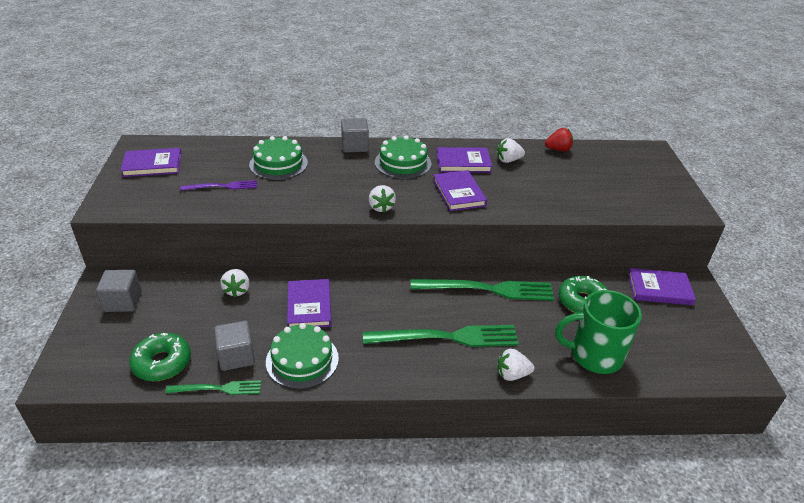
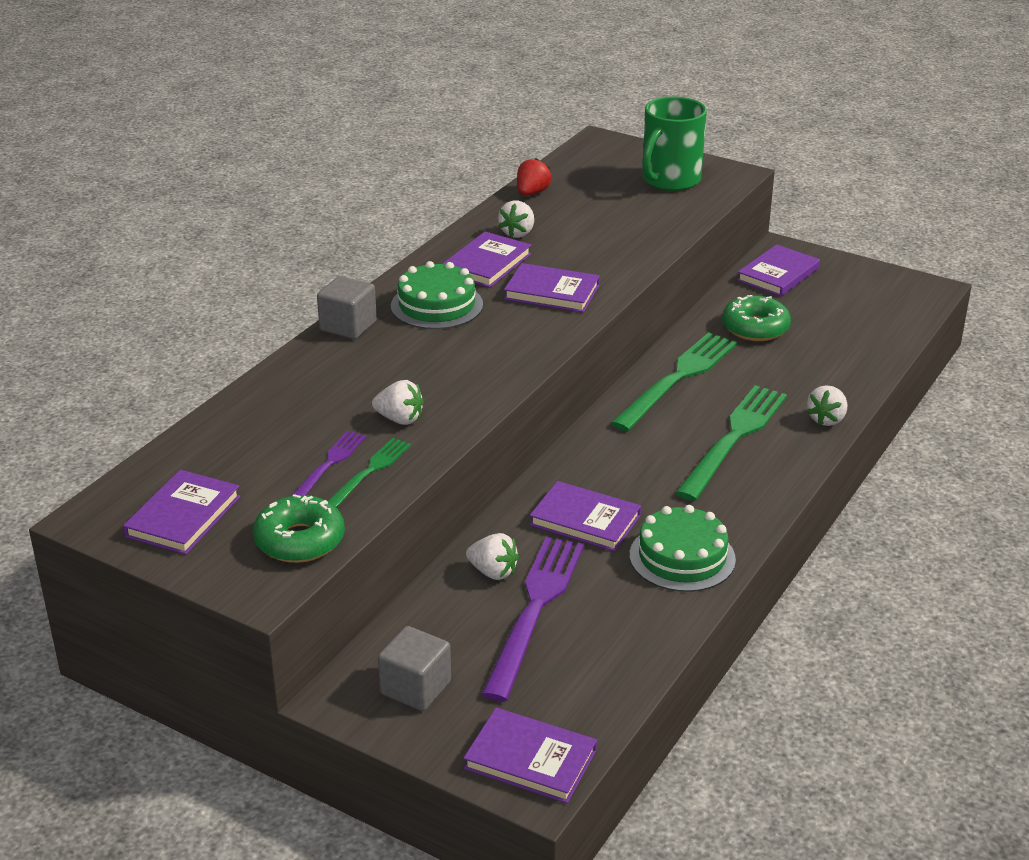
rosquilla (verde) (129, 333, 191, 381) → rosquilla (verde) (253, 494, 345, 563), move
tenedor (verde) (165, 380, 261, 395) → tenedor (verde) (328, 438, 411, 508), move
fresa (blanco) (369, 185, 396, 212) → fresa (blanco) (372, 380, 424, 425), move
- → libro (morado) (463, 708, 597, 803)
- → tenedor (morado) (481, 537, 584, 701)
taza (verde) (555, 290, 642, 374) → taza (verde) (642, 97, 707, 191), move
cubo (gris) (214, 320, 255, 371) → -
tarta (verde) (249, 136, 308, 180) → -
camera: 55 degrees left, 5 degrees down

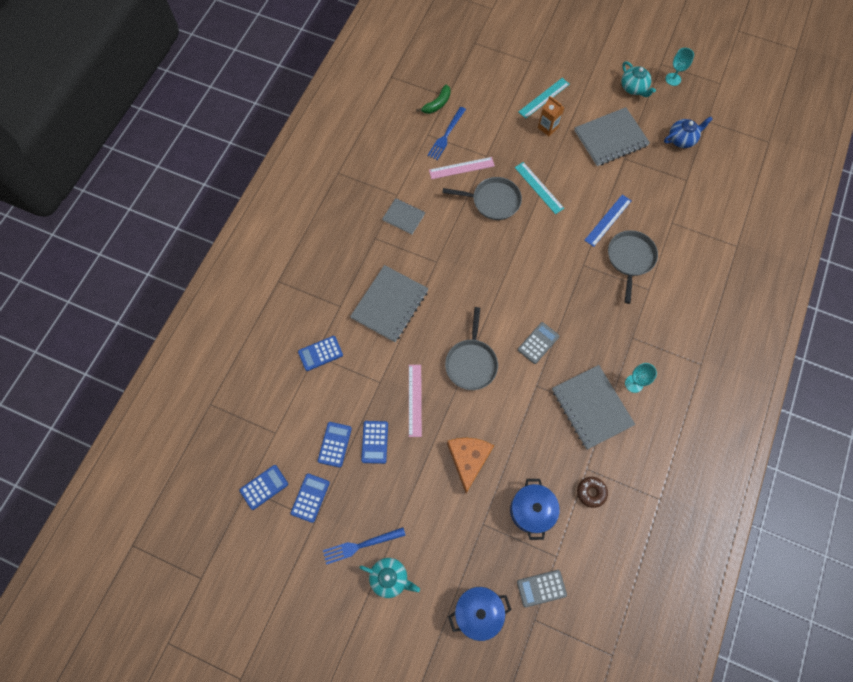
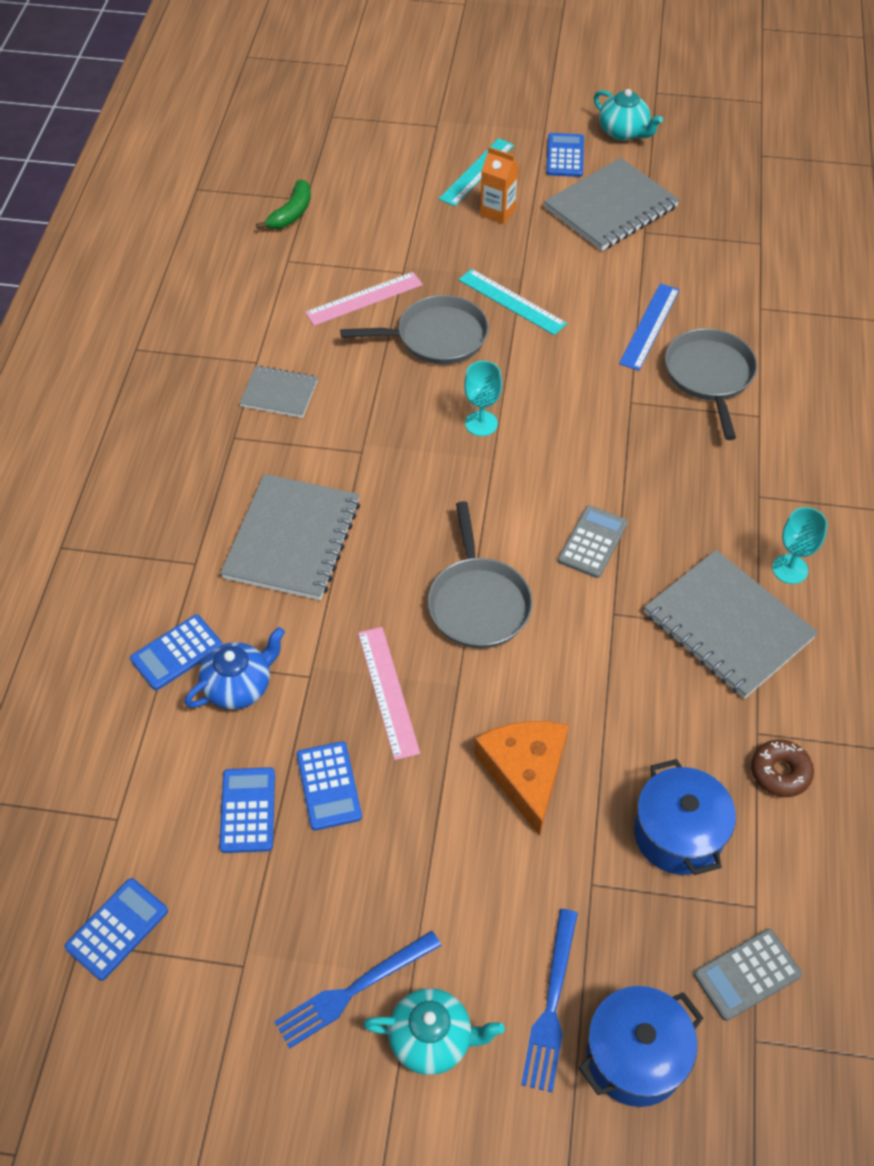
tetera (azul) (664, 117, 713, 148) → tetera (azul) (185, 627, 285, 710), move
copa (turquesa) (665, 48, 694, 86) → copa (turquesa) (464, 361, 502, 436), move
tenedor (azul) (427, 107, 466, 160) → tenedor (azul) (521, 909, 578, 1092), move
calculadora (azul) (291, 474, 330, 523) → calculadora (azul) (546, 133, 584, 177), move
camera: 15 degrees left, 15 degrees down

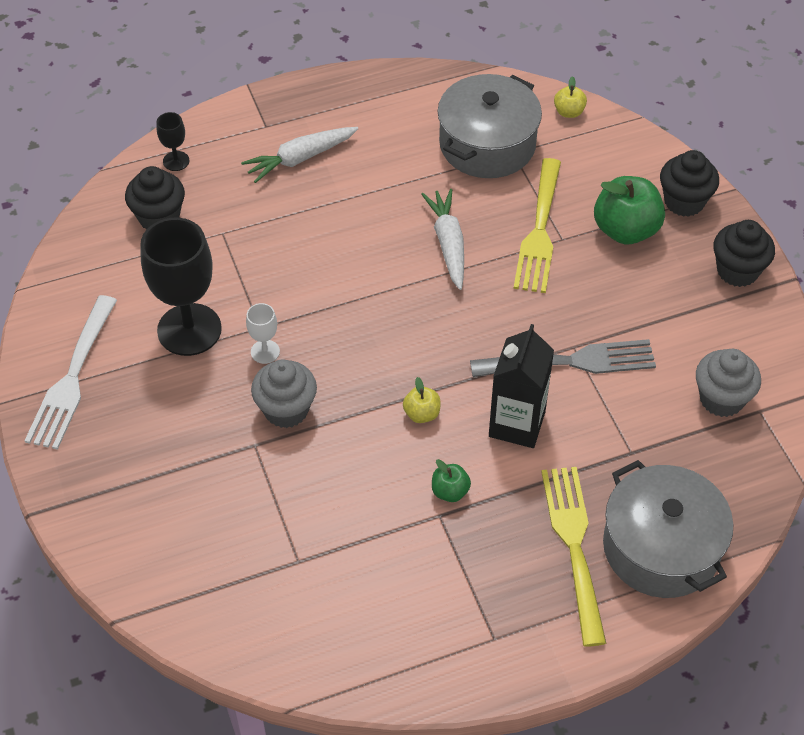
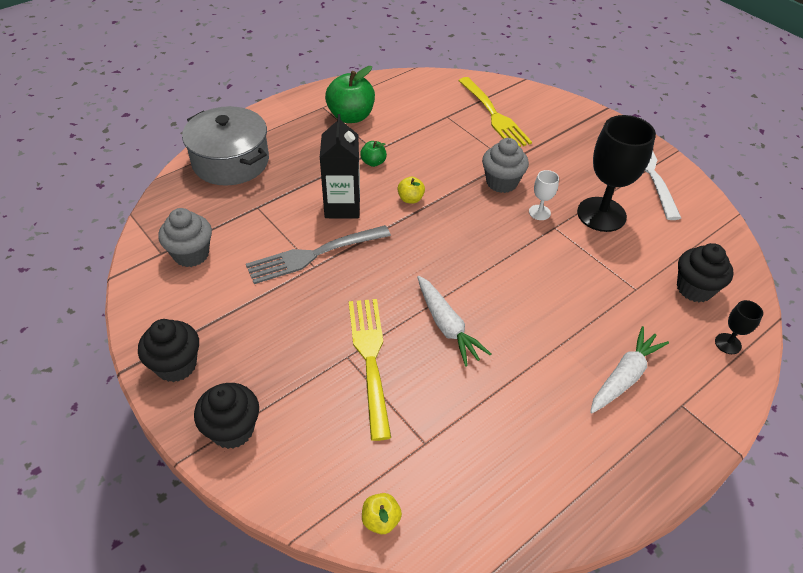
manzana (verde) (594, 176, 665, 244) → manzana (verde) (325, 66, 375, 123), move
tenedor (amarillo) (541, 467, 606, 647) → tenedor (amarillo) (458, 77, 532, 147), move
olla (gris) (438, 74, 542, 178) → -
camera: 160 degrees right, 5 degrees down

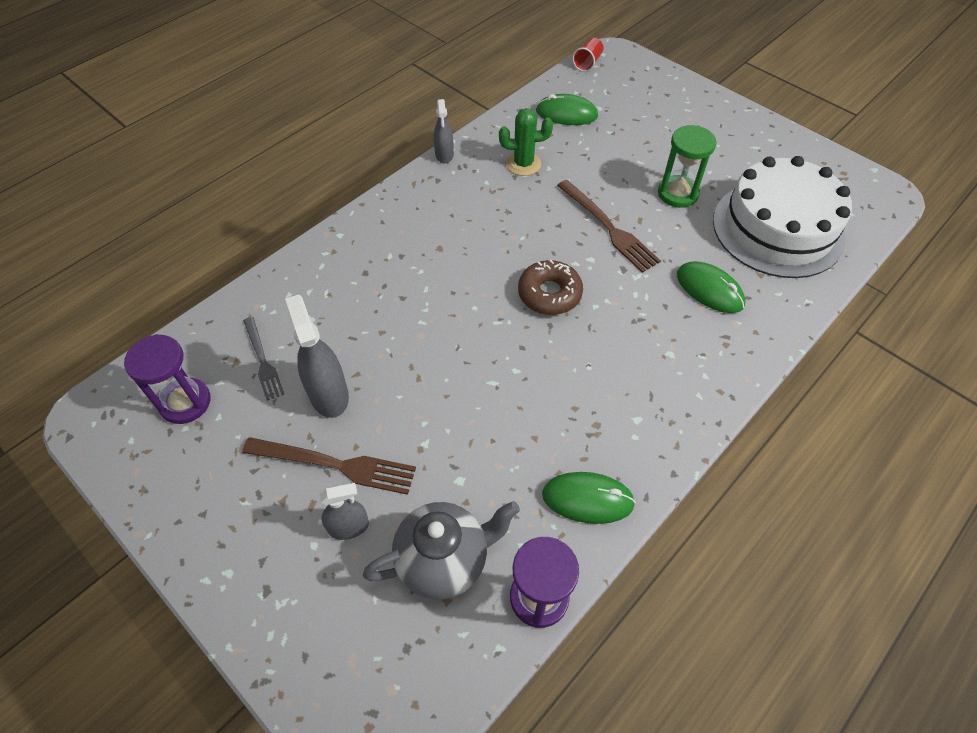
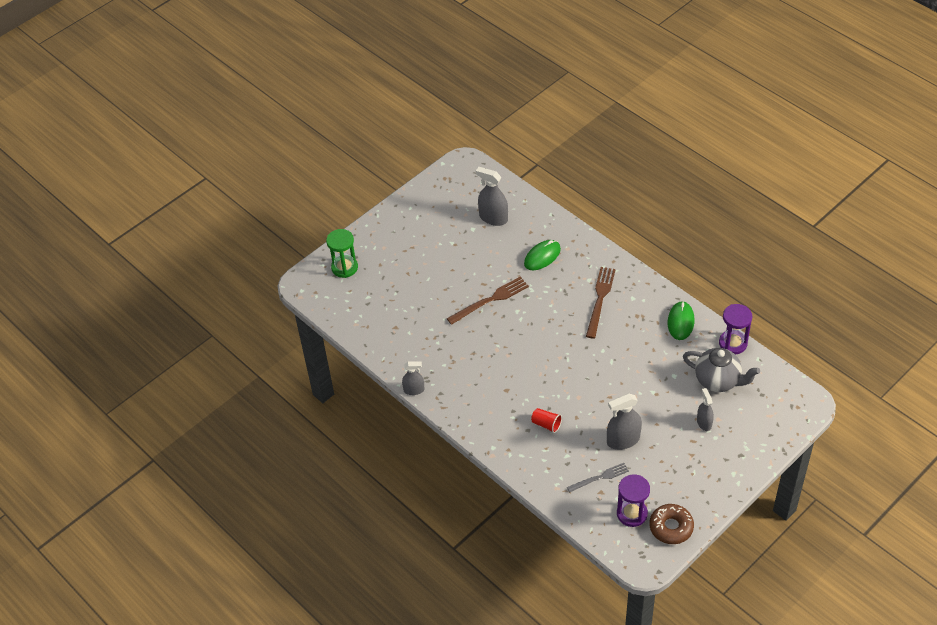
reloj de arena (verde) (658, 125, 716, 208) → reloj de arena (verde) (326, 229, 358, 278), move
tarta (blanco) (713, 156, 852, 278) → pulverizador (gris) (476, 167, 508, 226)
vaso (rojo) (572, 38, 603, 72) → vaso (rojo) (531, 408, 562, 433), move
tenedor (marrón) (242, 437, 416, 495) → tenedor (marrón) (586, 267, 616, 339), move
rosquilla (marrón) (518, 260, 583, 315) → rosquilla (marrón) (650, 504, 694, 544), move
tetera (gris) (363, 501, 520, 599) → tetera (gris) (683, 348, 760, 392), 135 degrees clockwise
cactus (verde) (499, 108, 553, 176) → -
ratón (verde) (536, 94, 598, 125) → -
camera: 85 degrees left, 5 degrees down

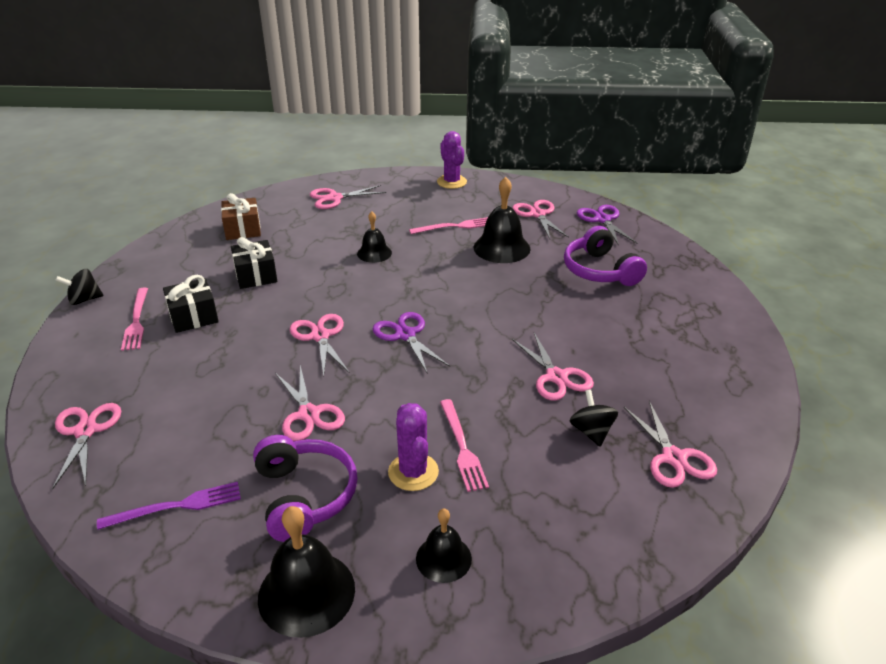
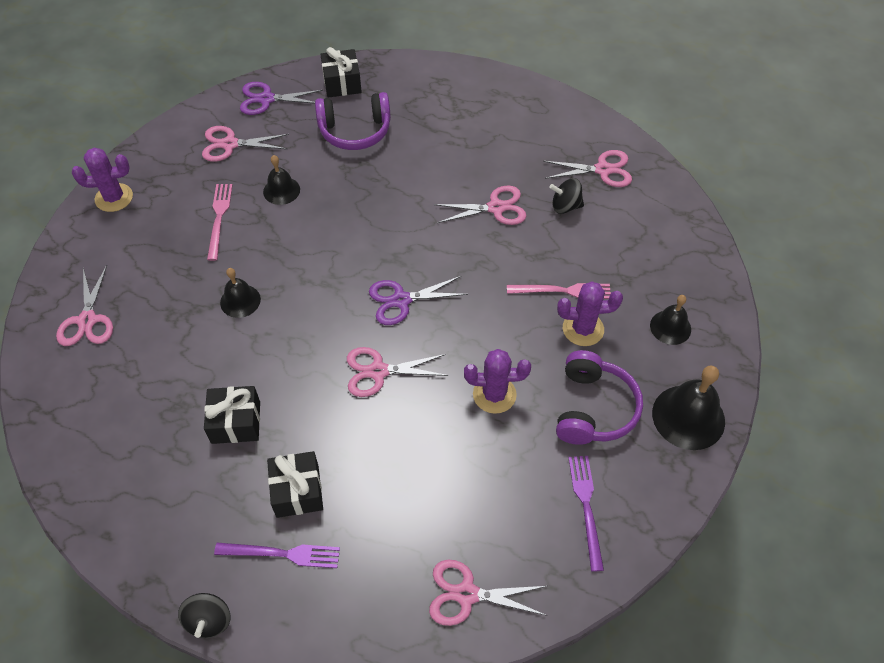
tenedor (rosa) (121, 287, 148, 351) → tenedor (morado) (214, 543, 340, 568)
campana (negro) (474, 177, 531, 263) → campana (negro) (263, 155, 300, 205), x0.60
- → regalo (negro) (320, 47, 362, 98)
tijeras (rosa) (275, 365, 345, 441) → cactus (morado) (464, 349, 531, 414)
auriculares (morado) (253, 435, 358, 542) → auriculares (morado) (556, 350, 643, 445), 105 degrees clockwise
regalo (marrón) (221, 193, 261, 240) → -
camera: 75 degrees left, 20 degrees up

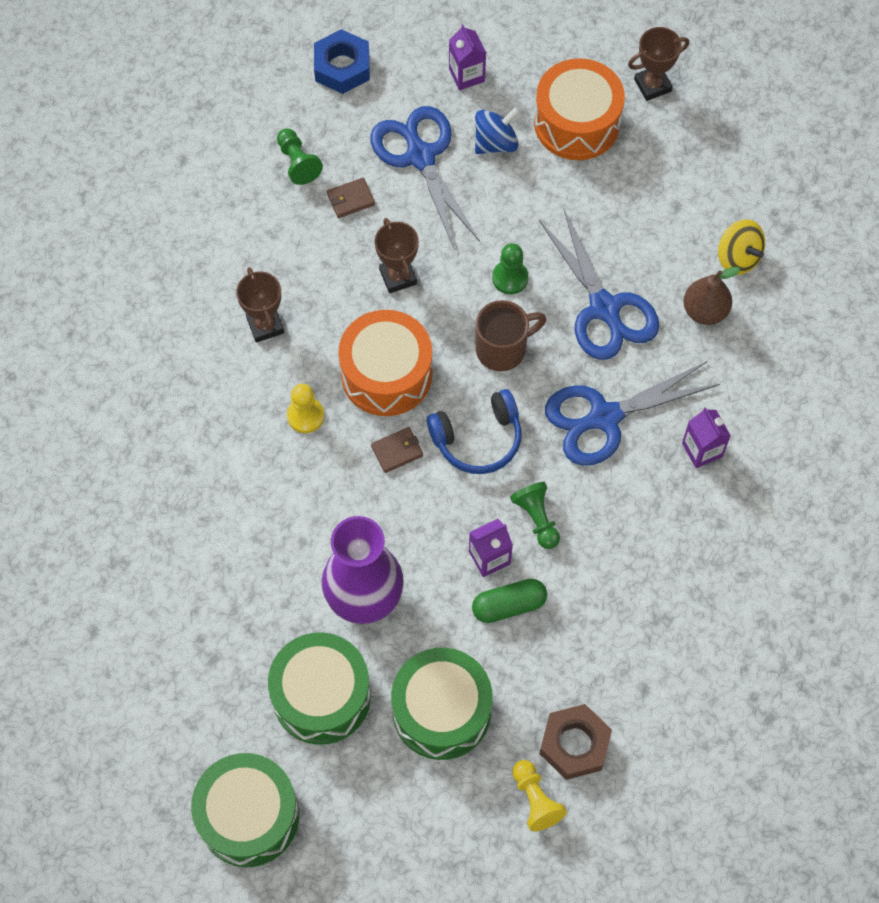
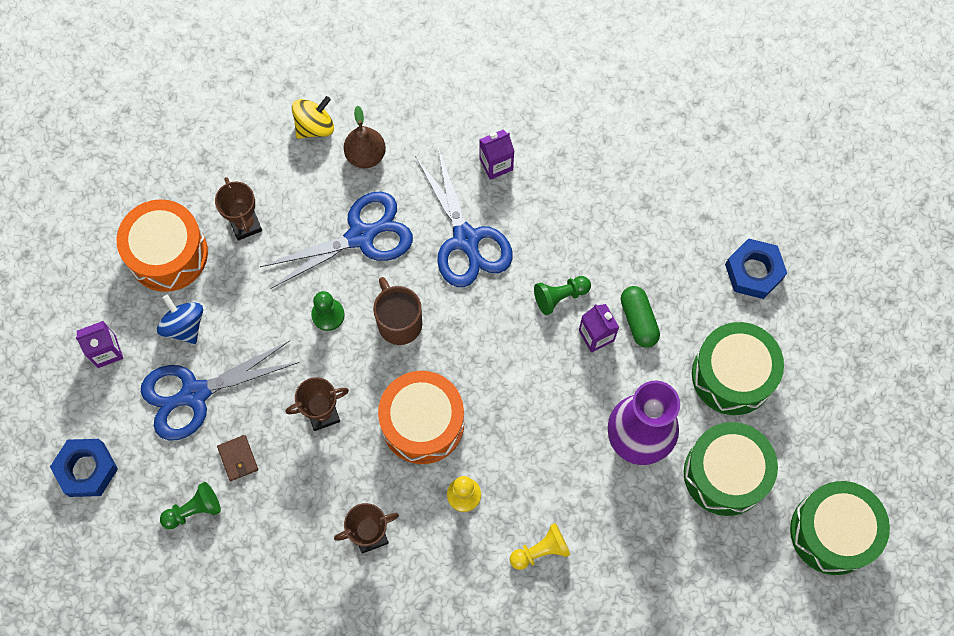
trofeo (marrón) (628, 27, 689, 101) → trofeo (marrón) (215, 177, 262, 241), move
peón (amarillo) (512, 760, 567, 832) → peón (amarillo) (510, 523, 571, 570), move
tuerca (marrón) (539, 704, 612, 780) → tuerca (azul) (725, 238, 787, 299)
cartera (marrón) (371, 427, 423, 473) → -
auriculares (azul) (427, 389, 522, 474) → -
camera: 90 degrees left, 5 degrees up

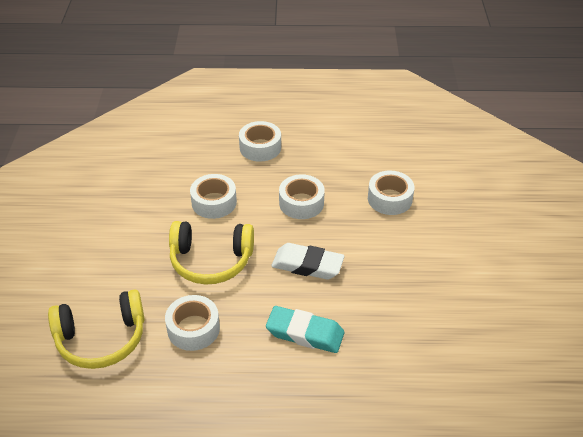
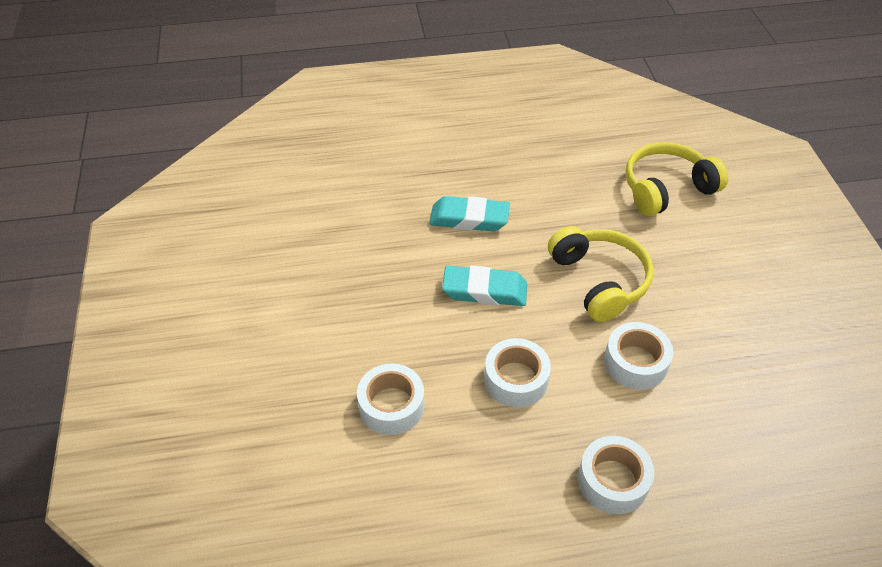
goma de borrar (blanco) (271, 243, 344, 280) → goma de borrar (turquesa) (442, 266, 527, 306)
auriculares (amarillo) (169, 221, 254, 285) → auriculares (amarillo) (548, 226, 654, 322), 75 degrees clockwise
cinta adhesiva (blanco) (165, 295, 220, 351) → -
camera: 170 degrees right, 5 degrees up

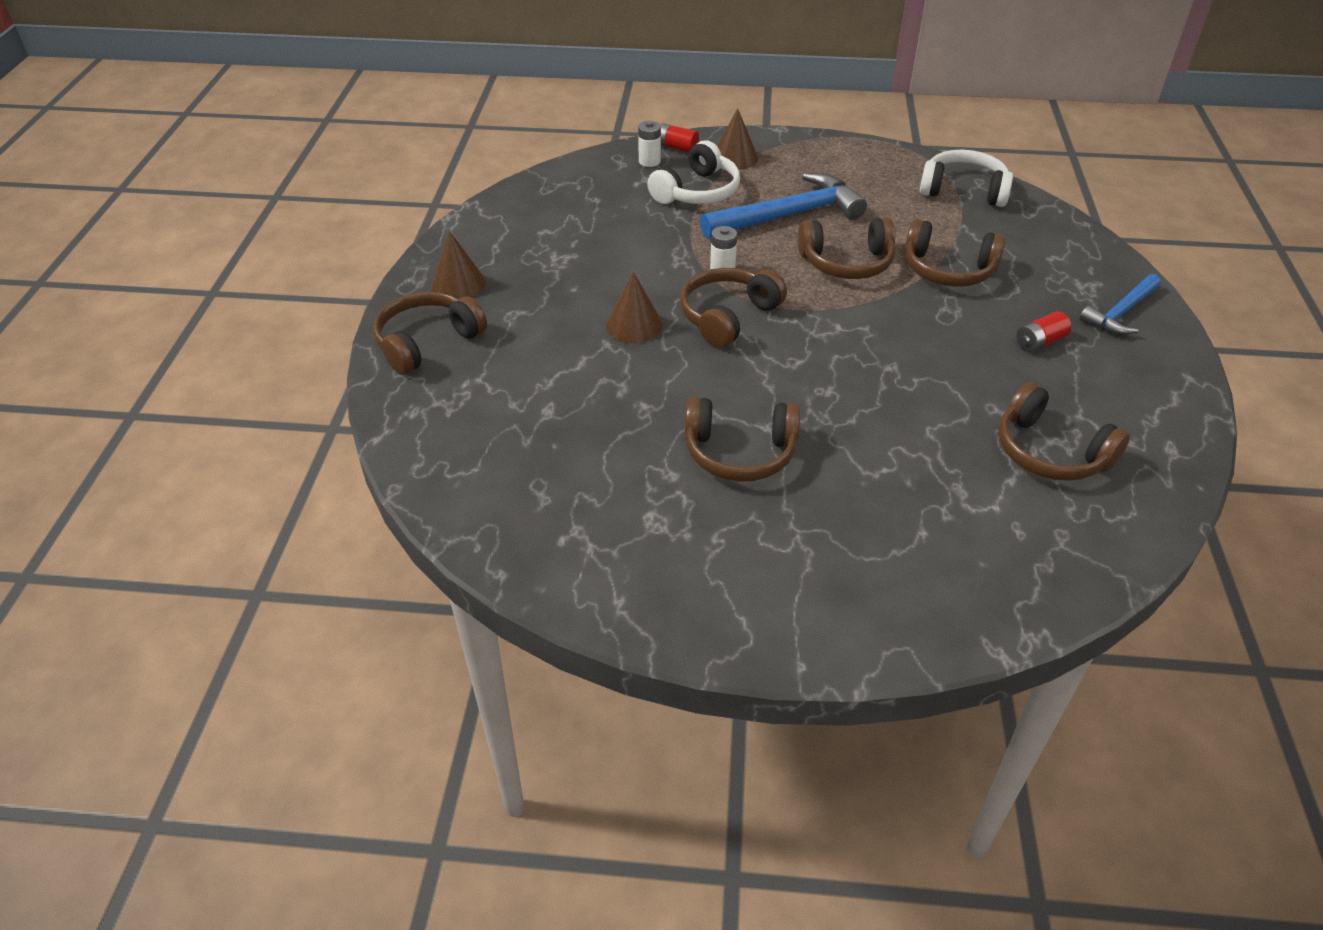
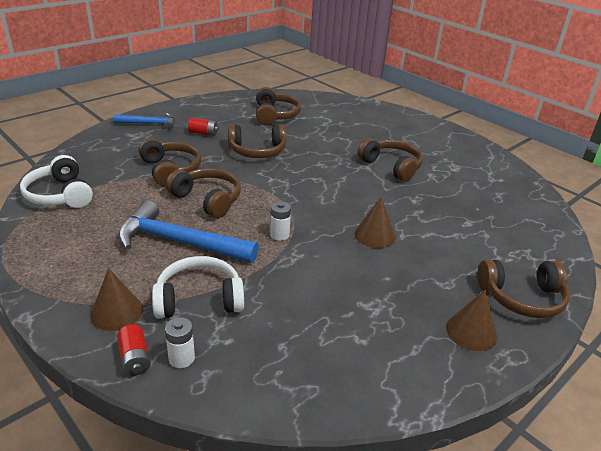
auriculares (marrón) (680, 268, 787, 348) → auriculares (marrón) (228, 124, 286, 158), move
camera: 140 degrees left, 10 degrees down

